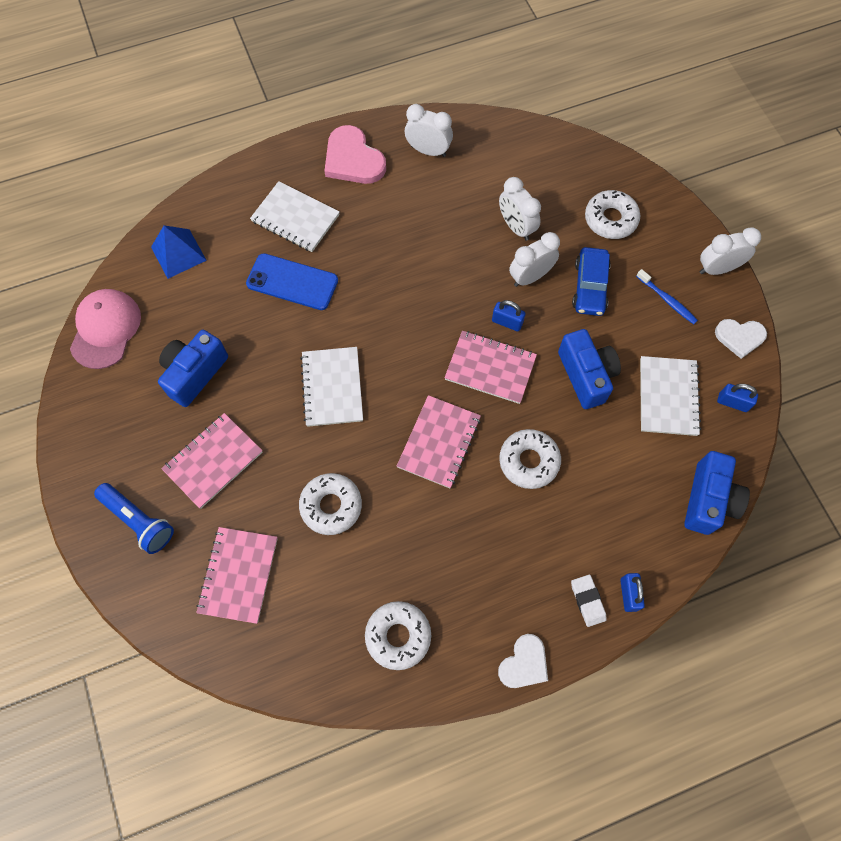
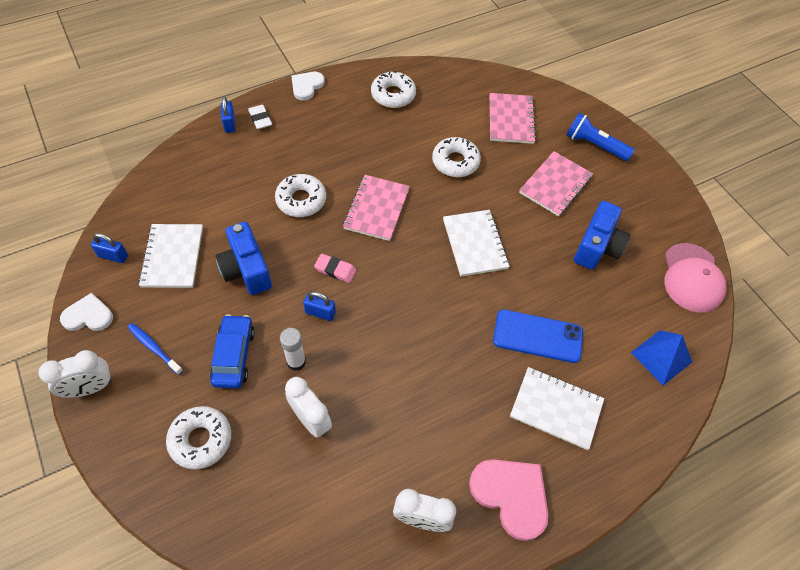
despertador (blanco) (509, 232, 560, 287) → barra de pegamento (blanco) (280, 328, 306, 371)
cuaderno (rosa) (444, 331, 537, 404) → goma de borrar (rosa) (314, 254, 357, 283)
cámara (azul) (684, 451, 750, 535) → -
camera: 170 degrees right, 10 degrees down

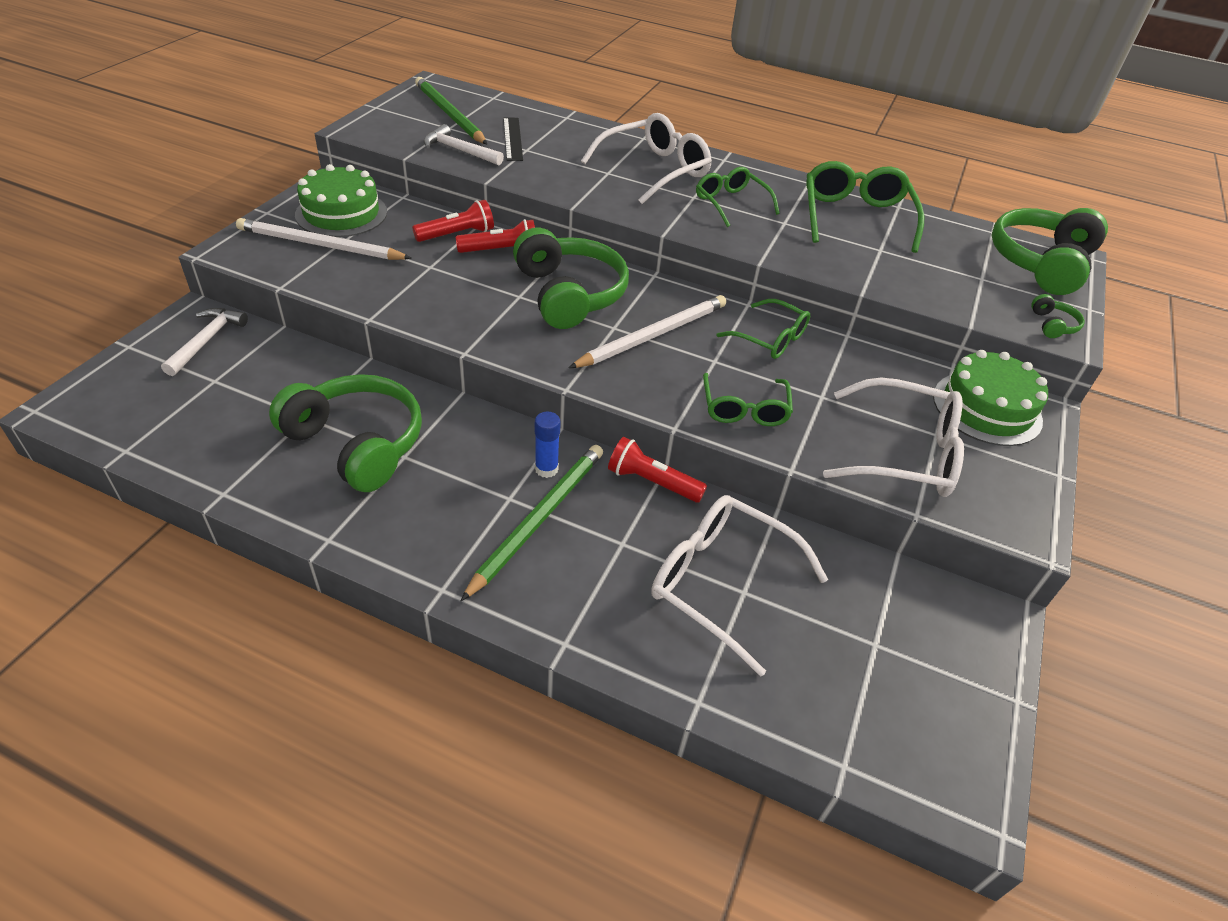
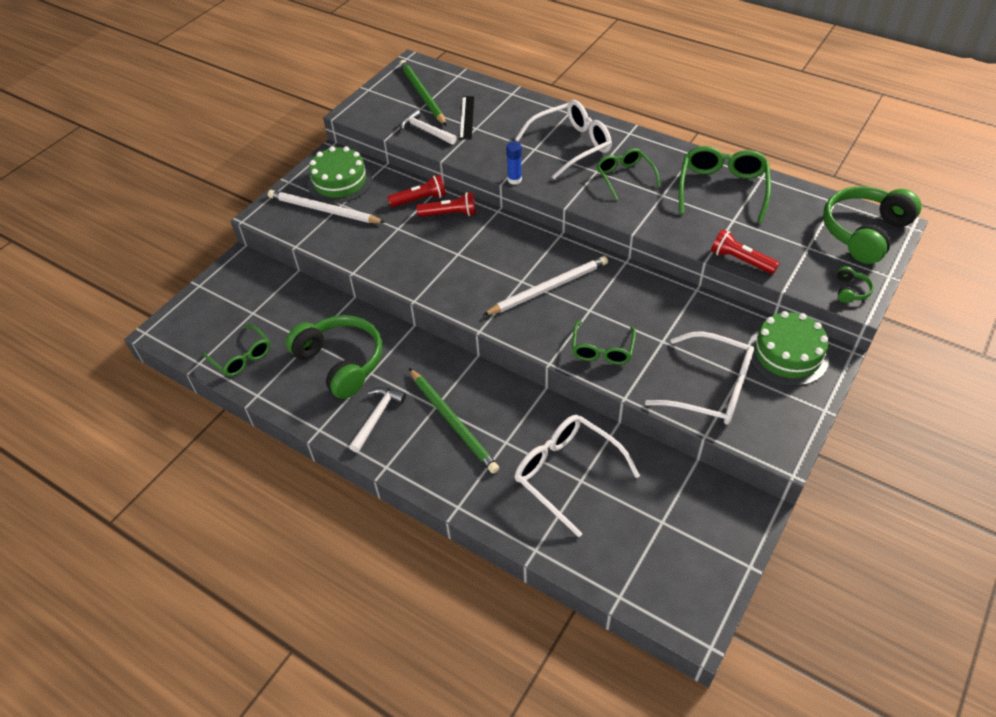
gafas (verde) (717, 299, 810, 359) → gafas (verde) (203, 324, 270, 376), move
martillo (blanco) (161, 308, 248, 376) → martillo (blanco) (349, 387, 406, 453), move
lápiz (verde) (461, 445, 603, 601) → lápiz (verde) (409, 368, 499, 474), 105 degrees clockwise
barra de pegamento (azul) (535, 412, 561, 478) → barra de pegamento (azul) (506, 141, 522, 185), move
lámpara de mano (rojo) (608, 437, 707, 503) → lámpara de mano (rojo) (711, 229, 779, 274), move
auriculares (verde) (513, 228, 629, 329) → -
camera: 15 degrees right, 5 degrees up

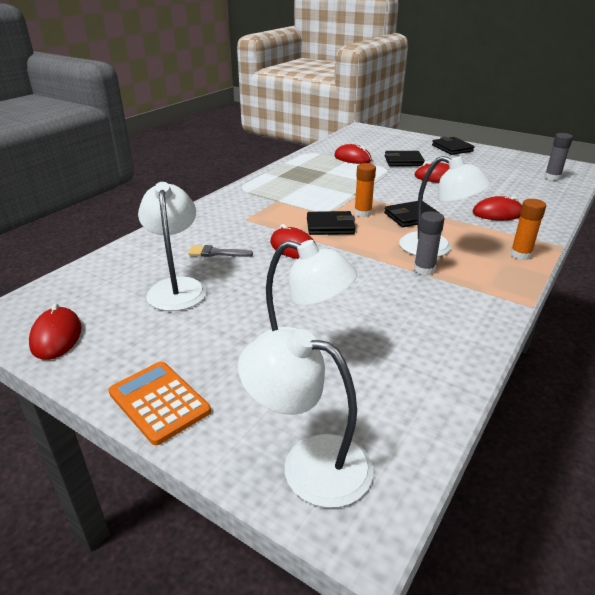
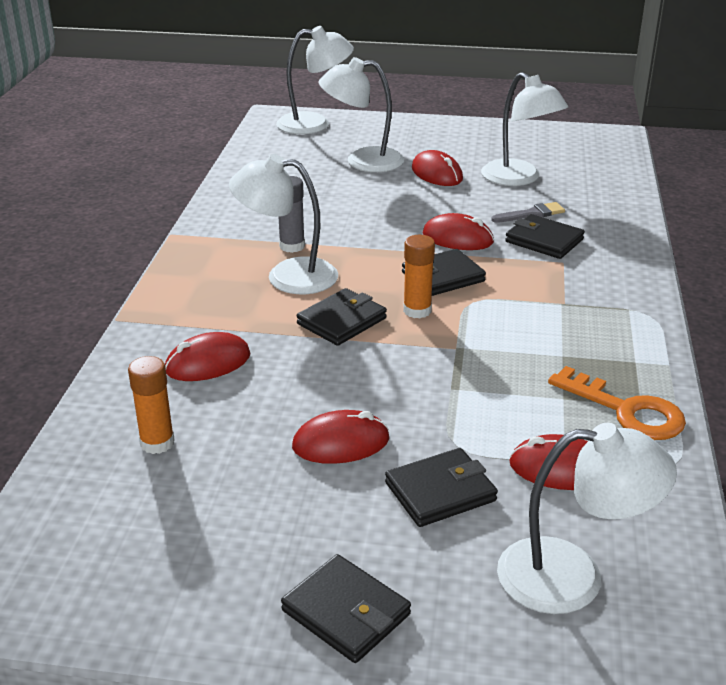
barra de pegamento (naranja) (510, 199, 546, 260) → barra de pegamento (naranja) (128, 356, 175, 454), move
ratón (rojo) (29, 303, 82, 360) → ratón (rojo) (412, 150, 463, 186), move
- → lámpara (blanco) (497, 423, 677, 614)
- → cartera (negro) (505, 214, 585, 259)
- → llave (naranja) (548, 366, 686, 440)
calculadora (naranja) (108, 361, 211, 445) → -
barra de pegamento (gris) (545, 133, 573, 180) → -
camera: 155 degrees right, 0 degrees up

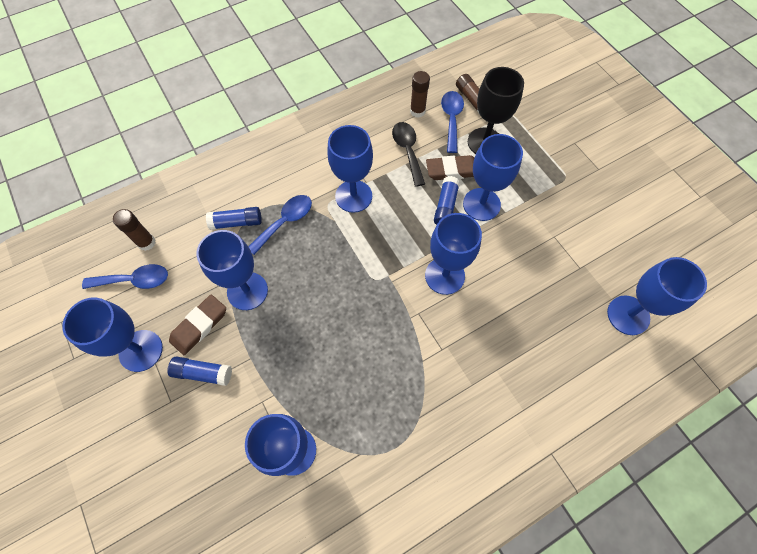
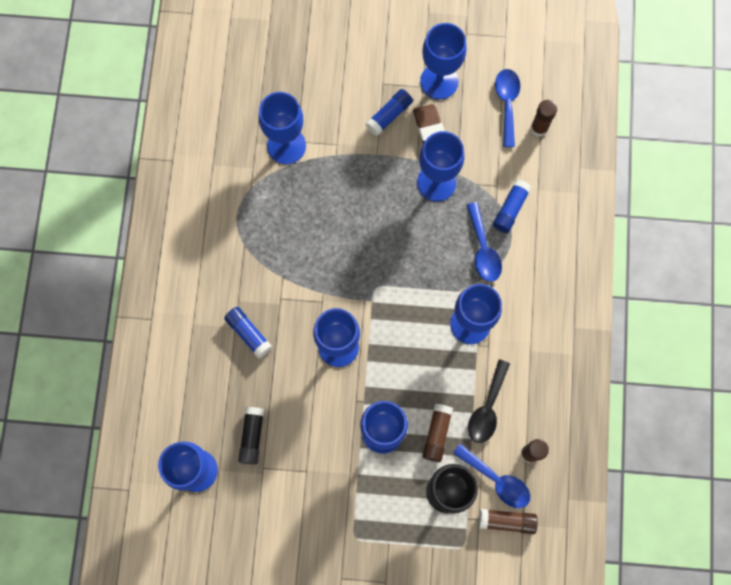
barra de pegamento (azul) (434, 176, 460, 225) → barra de pegamento (azul) (224, 307, 272, 359), move
- → barra de pegamento (negro) (238, 407, 264, 465)
goma de borrar (marrón) (426, 155, 474, 180) → barra de pegamento (marrón) (422, 404, 453, 462)
cuchara (negro) (392, 122, 425, 187) → cuchara (negro) (468, 360, 510, 443), 90 degrees clockwise
cuchara (azul) (82, 264, 168, 289) → cuchara (azul) (495, 69, 520, 147), 150 degrees clockwise
camera: 125 degrees right, 10 degrees up

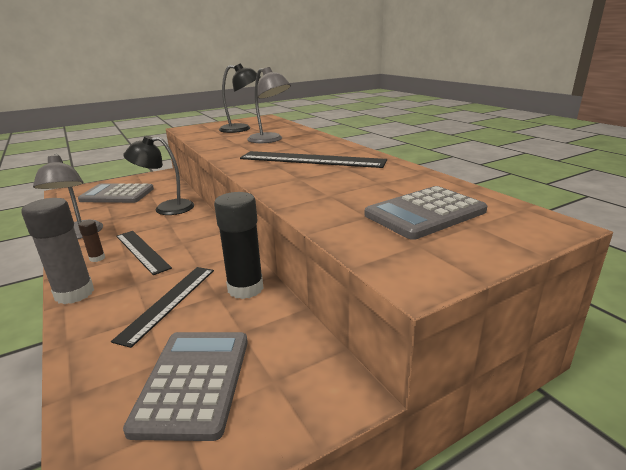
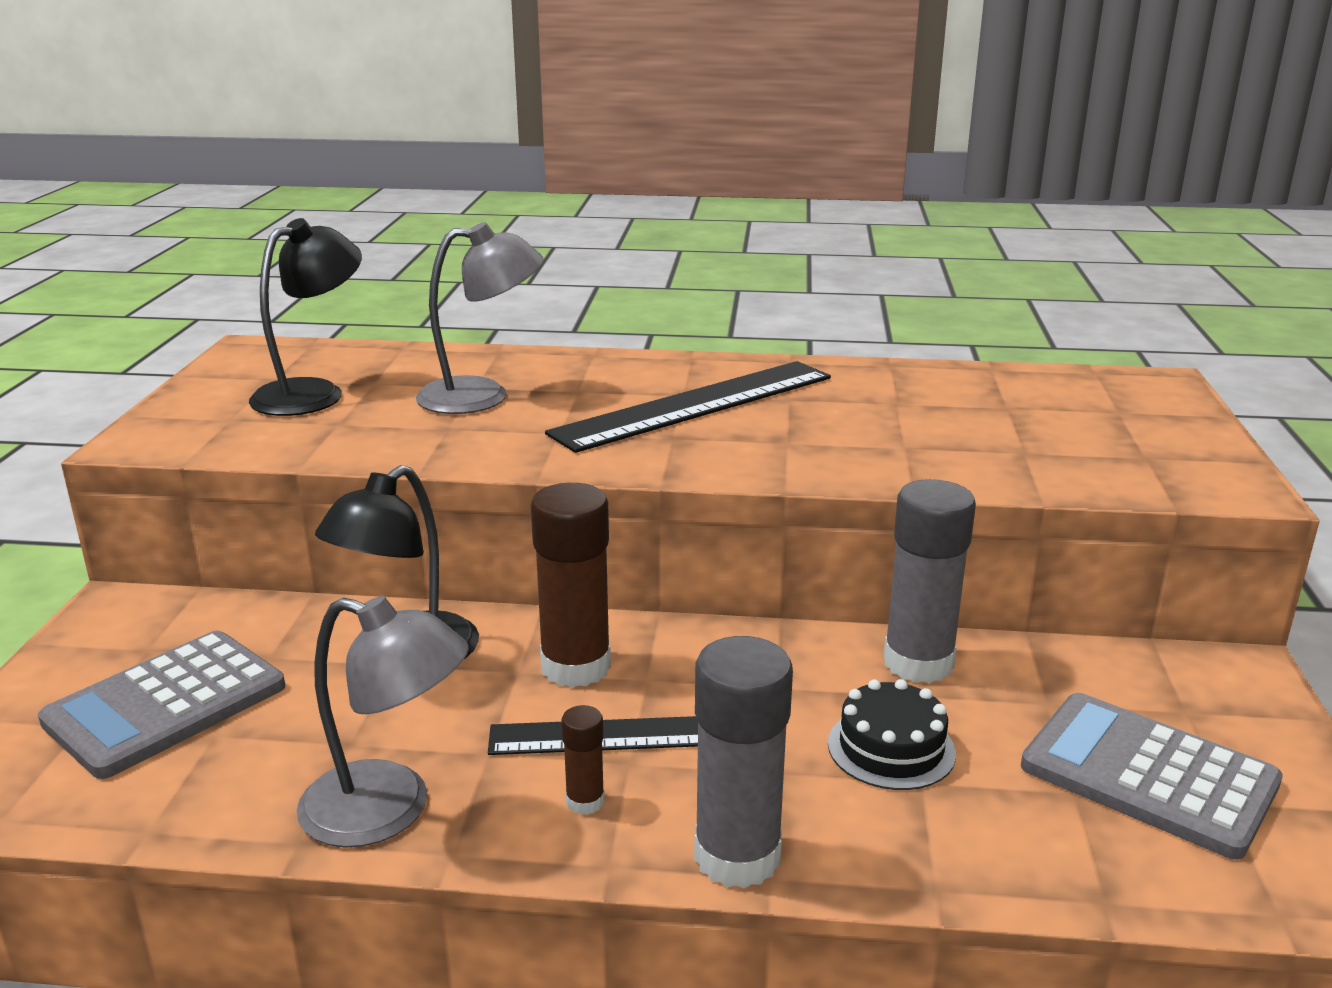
- → barra de pegamento (marrón) (531, 483, 611, 688)
regla (negro) (111, 267, 214, 348) → tarta (negro) (828, 679, 956, 790)
barra de pegamento (negro) (214, 192, 264, 299) → barra de pegamento (gris) (883, 479, 976, 683)
calculadora (gris) (365, 186, 488, 240) → -
camera: 55 degrees left, 0 degrees up

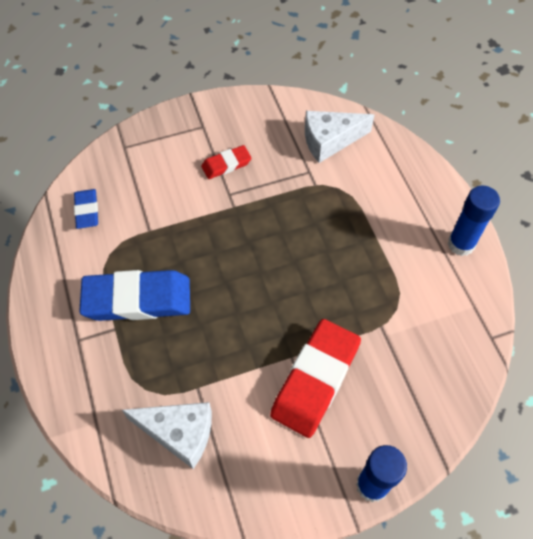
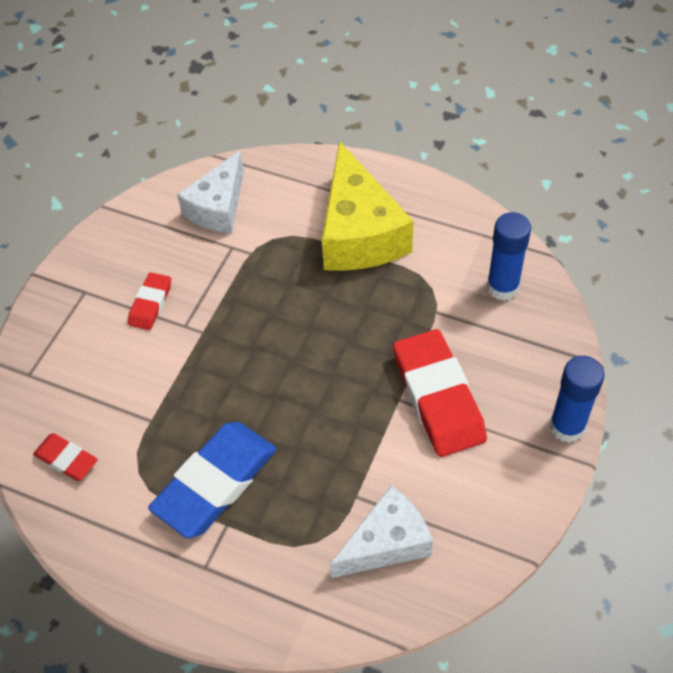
goma de borrar (azul) (74, 189, 98, 229) → goma de borrar (rojo) (33, 433, 98, 481)
- → queso (amarillo) (322, 141, 413, 271)
barra de pegamento (azul) (447, 186, 500, 256) → barra de pegamento (azul) (487, 212, 531, 300), move
camera: 45 degrees left, 5 degrees down

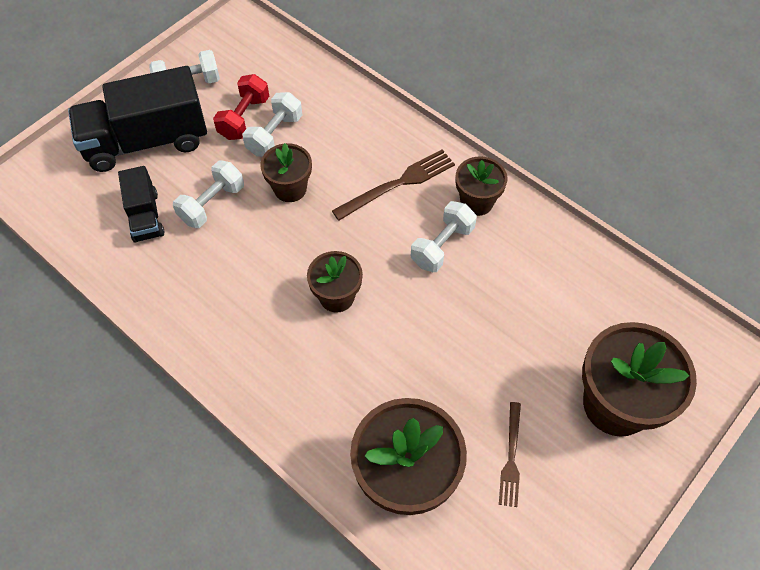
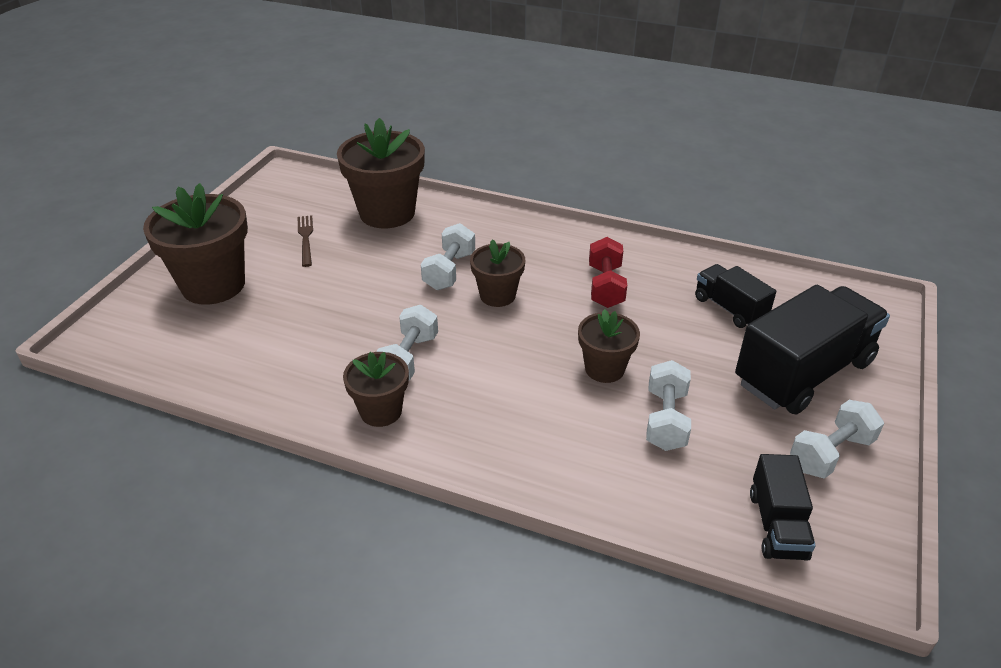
mancuerna (blanco) (173, 161, 244, 228) → mancuerna (blanco) (421, 223, 475, 290), move
mancuerna (rojo) (213, 74, 269, 140) → mancuerna (rojo) (589, 237, 627, 308), move
- → camión (negro) (750, 454, 816, 561)
tenedor (marrón) (332, 150, 455, 221) → -
camera: 160 degrees right, 20 degrees down

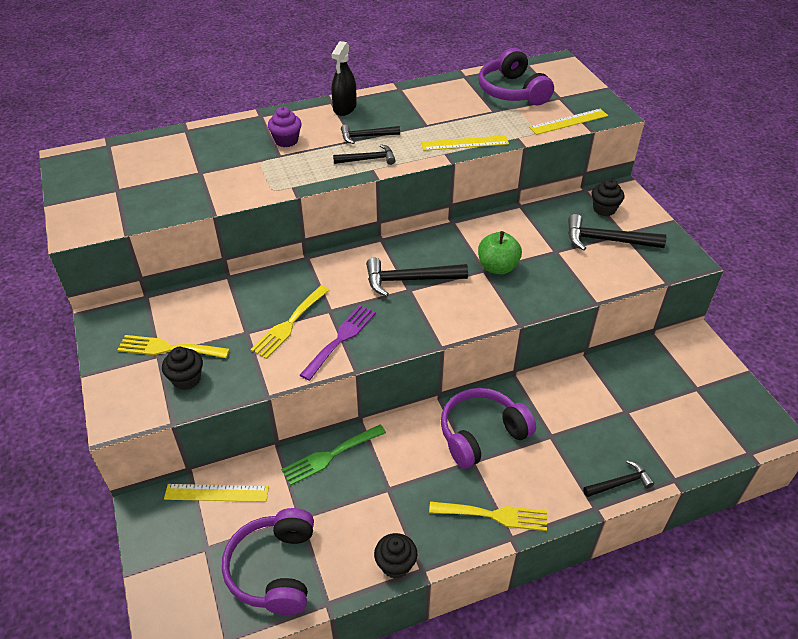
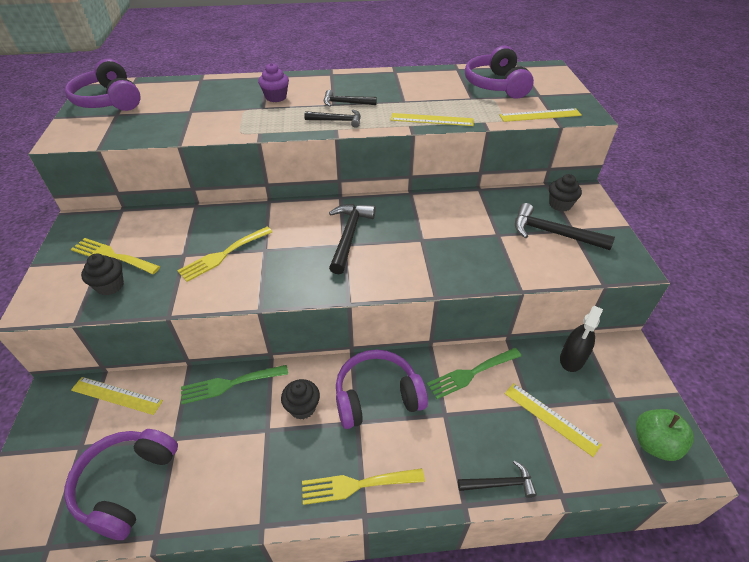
- → auriculares (morado) (65, 58, 141, 111)
magdalena (negro) (374, 533, 417, 579) → magdalena (negro) (281, 379, 320, 420), move
tenedor (amarillo) (429, 501, 547, 531) → tenedor (amarillo) (302, 468, 425, 505), 150 degrees clockwise
martillo (negro) (366, 258, 468, 297) → martillo (negro) (329, 204, 376, 274), 90 degrees clockwise
- → tenedor (verde) (427, 348, 521, 399)
- → regla (amarillo) (505, 383, 602, 457)
pulverizador (negro) (331, 41, 356, 116) → pulverizador (negro) (560, 306, 603, 372), move
manzana (verde) (478, 231, 522, 274) → manzana (verde) (636, 409, 694, 461), move
tenedor (morado) (300, 305, 376, 381) → -
camera: 15 degrees right, 0 degrees up

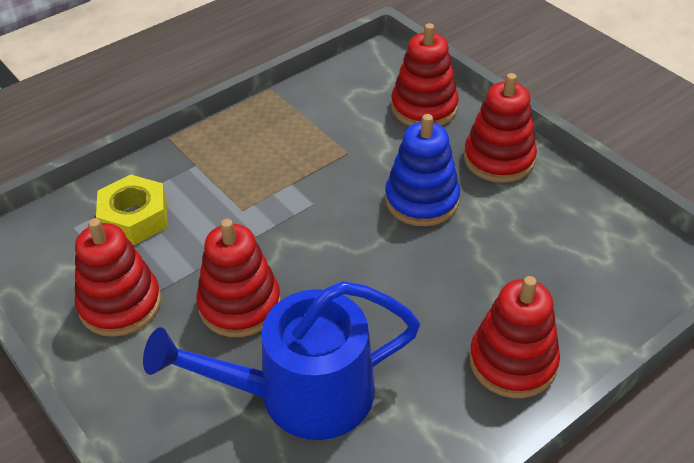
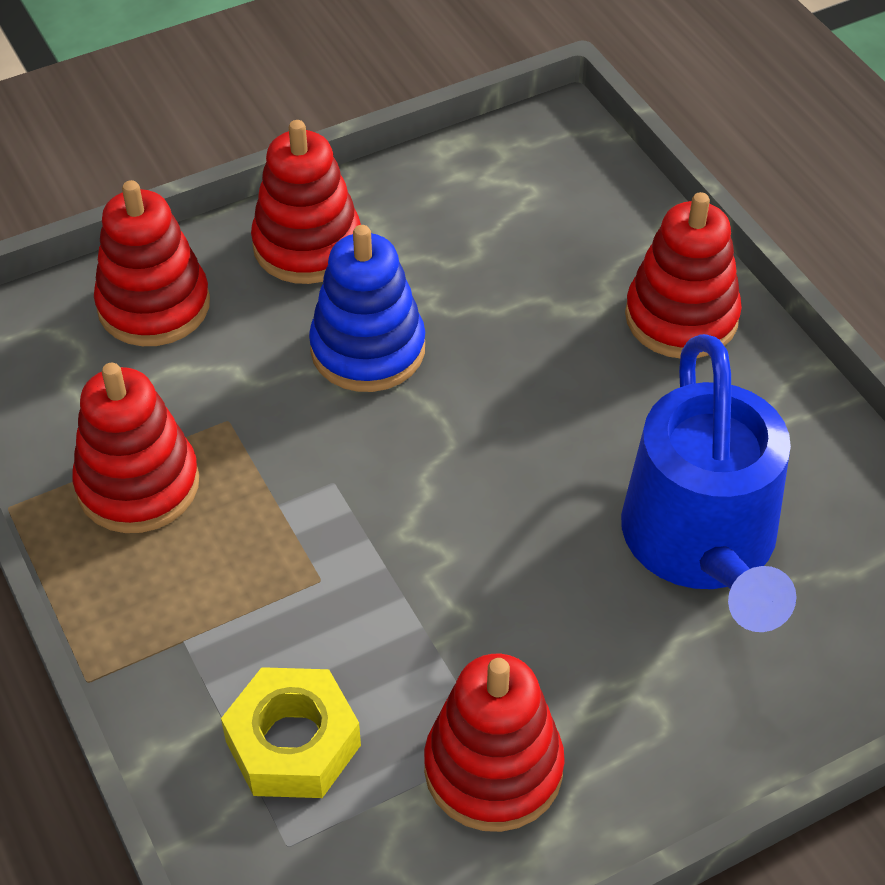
juguete apilable (rojo) (196, 219, 281, 337) → juguete apilable (rojo) (72, 363, 199, 533), move
camera: 80 degrees left, 5 degrees up

